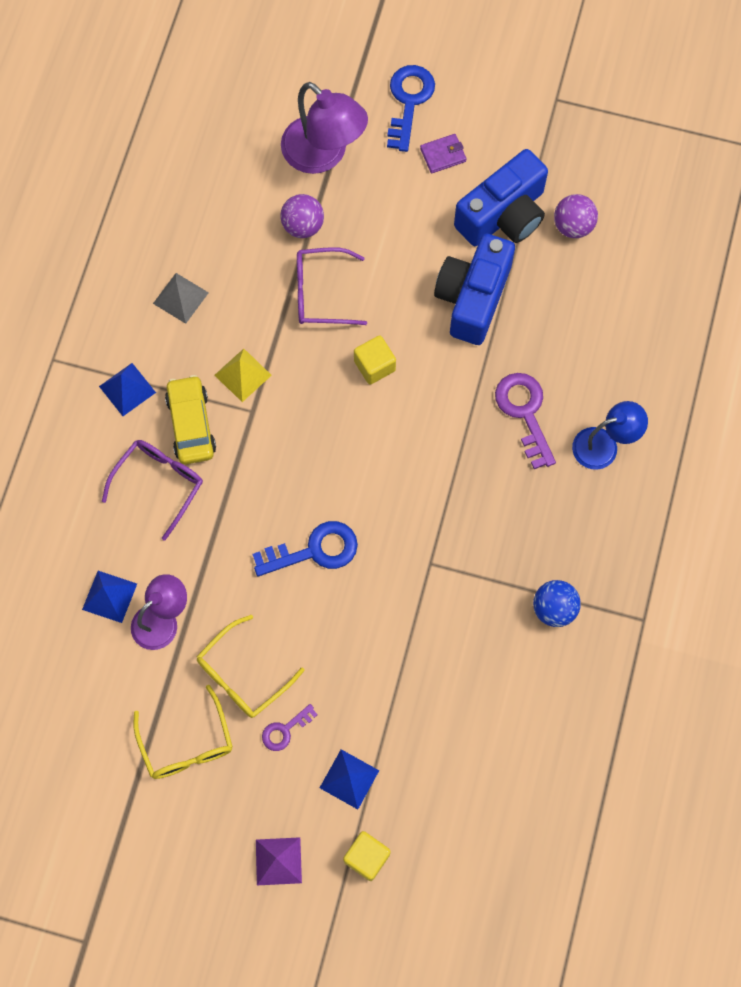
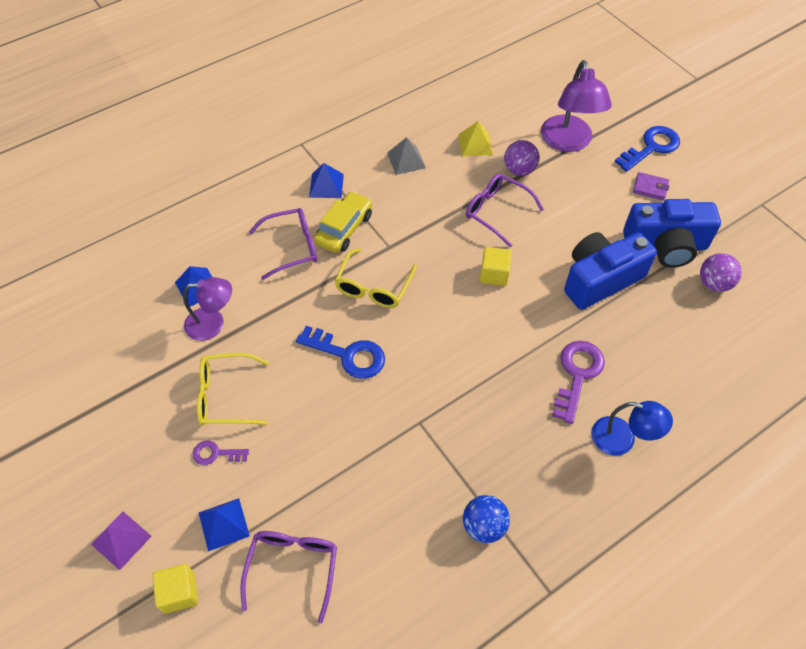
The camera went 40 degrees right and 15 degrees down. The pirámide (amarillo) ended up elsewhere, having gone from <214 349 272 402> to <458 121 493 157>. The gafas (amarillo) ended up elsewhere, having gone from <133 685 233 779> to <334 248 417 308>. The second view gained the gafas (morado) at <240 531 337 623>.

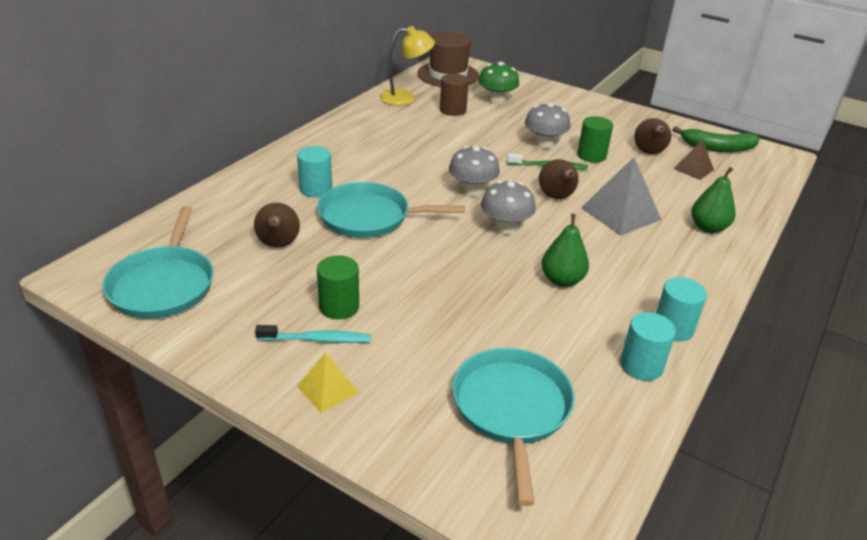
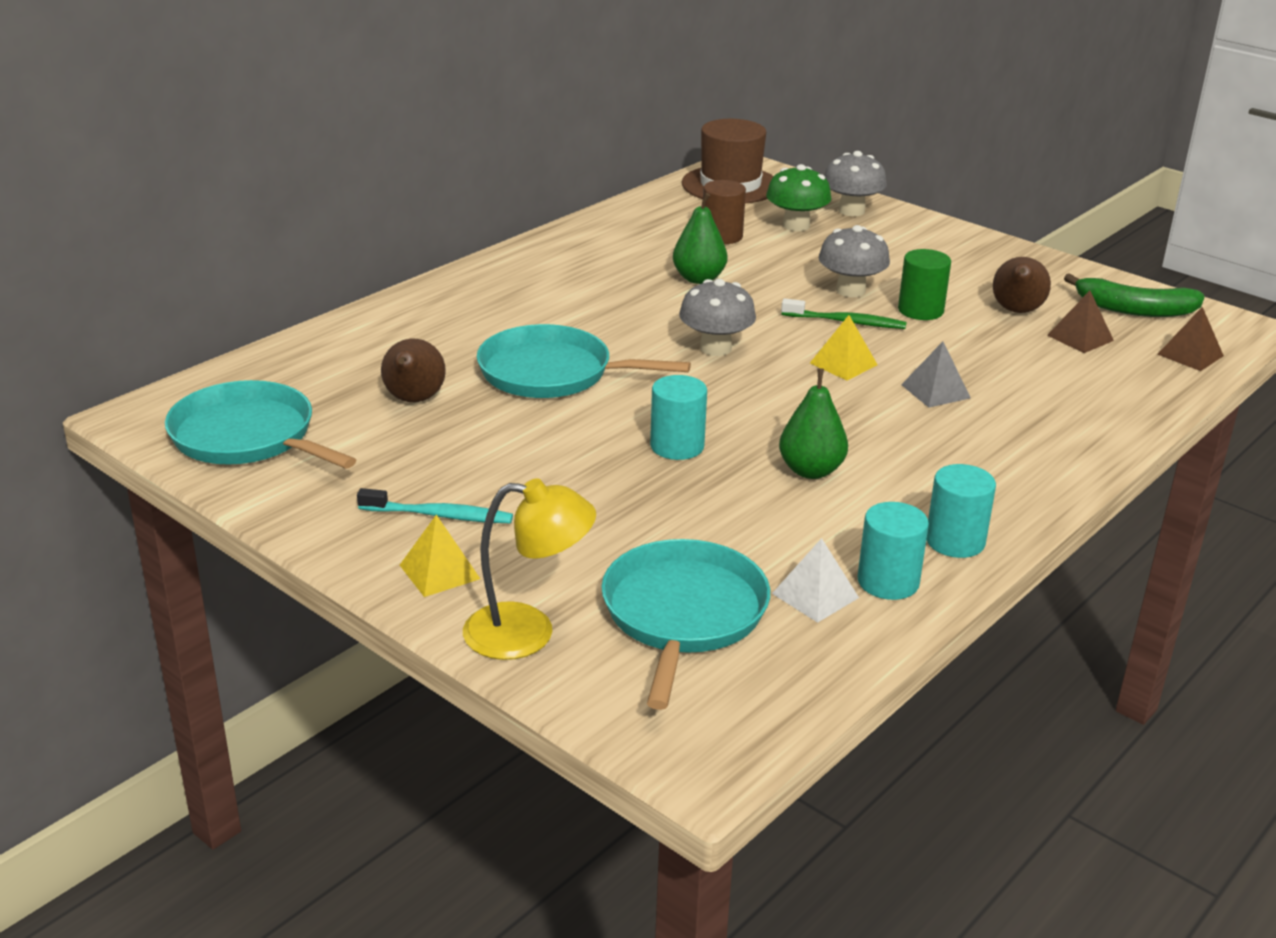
The camera went 10 degrees right and 5 degrees down. The lámpara (amarillo) ended up elsewhere, having gone from <379 26 435 106> to <463 478 596 660>. The cilindro (turquesa) ended up elsewhere, having gone from <297 146 332 198> to <650 375 707 460>. The size of the pirámide (gris) at <581 157 661 236> changed by a factor of 0.57. Where the pera (marrón) stood at <539 159 579 199>, the pirámide (amarillo) came to stand at <810 315 878 381>. The pera (verde) ended up elsewhere, having gone from <691 167 736 233> to <673 193 727 284>. The seta (gris) ended up elsewhere, having gone from <481 180 536 235> to <824 151 887 216>. The sartén (turquesa) at <102 206 214 319> ended up facing another way, 120 degrees clockwise from before. The second view lost the cilindro (verde) at <317 255 359 319>. The second view gained the pirámide (marrón) at <1157 307 1224 371>. The second view gained the pirámide (blanco) at <772 538 859 623>.

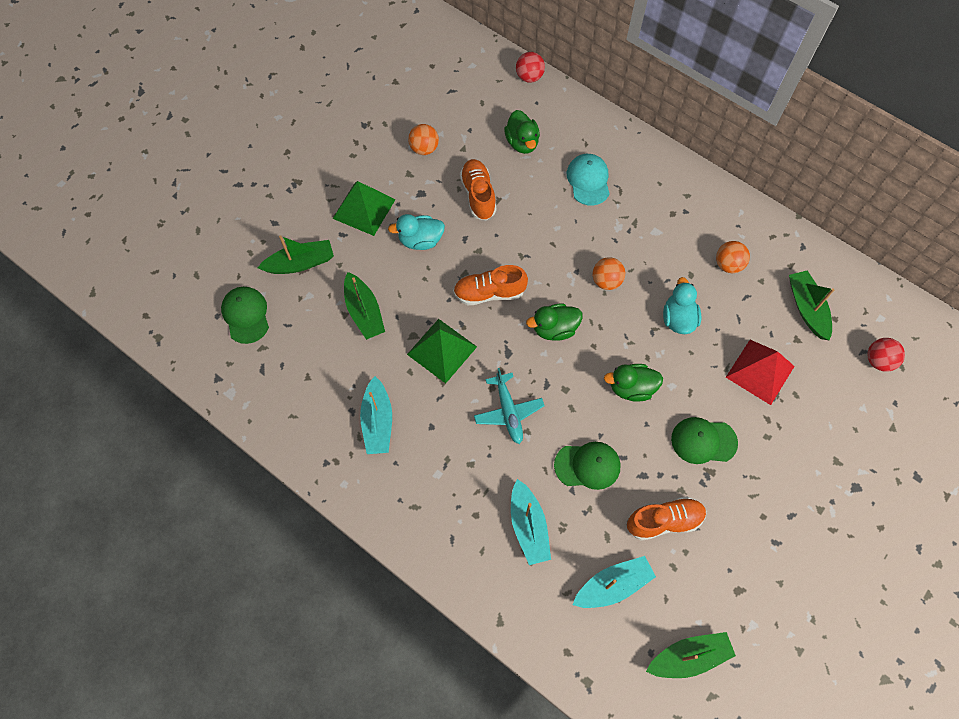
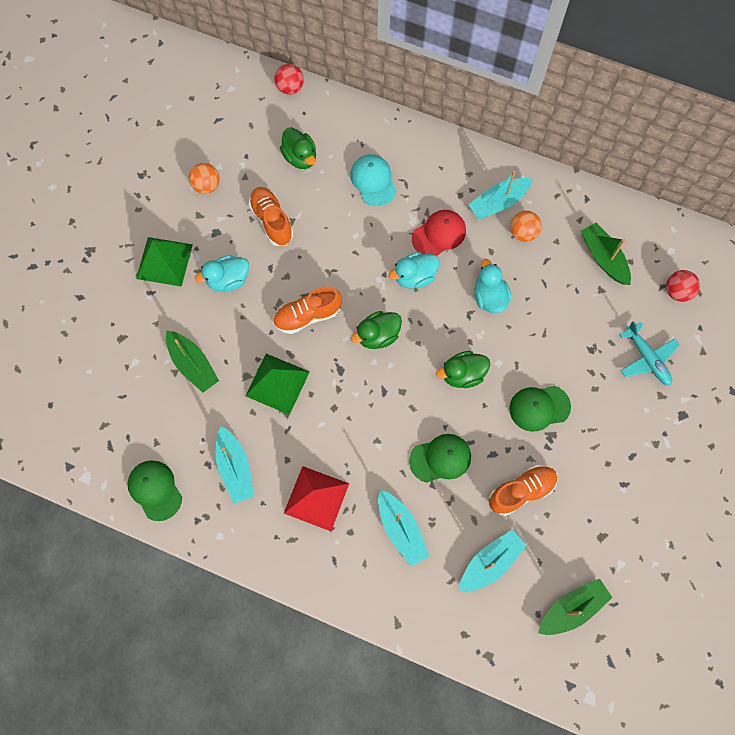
The camera went 15 degrees left and 5 degrees up. The second view lost the barco (verde) at <258 235 334 274>. Where the pelota (naranja) stood at <593 257 625 290>, the pato (turquesa) came to stand at <388 252 440 289>. The gorra (verde) ended up elsewhere, having gone from <221 287 269 344> to <127 460 182 521>. The pirámide (rojo) ended up elsewhere, having gone from <726 340 795 405> to <284 466 349 531>. The avión (turquesa) ended up elsewhere, having gone from <474 368 545 444> to <619 321 679 385>. The second view gained the barco (turquesa) at <468 171 533 219>. The second view gained the gorra (rojo) at <412 210 466 256>.

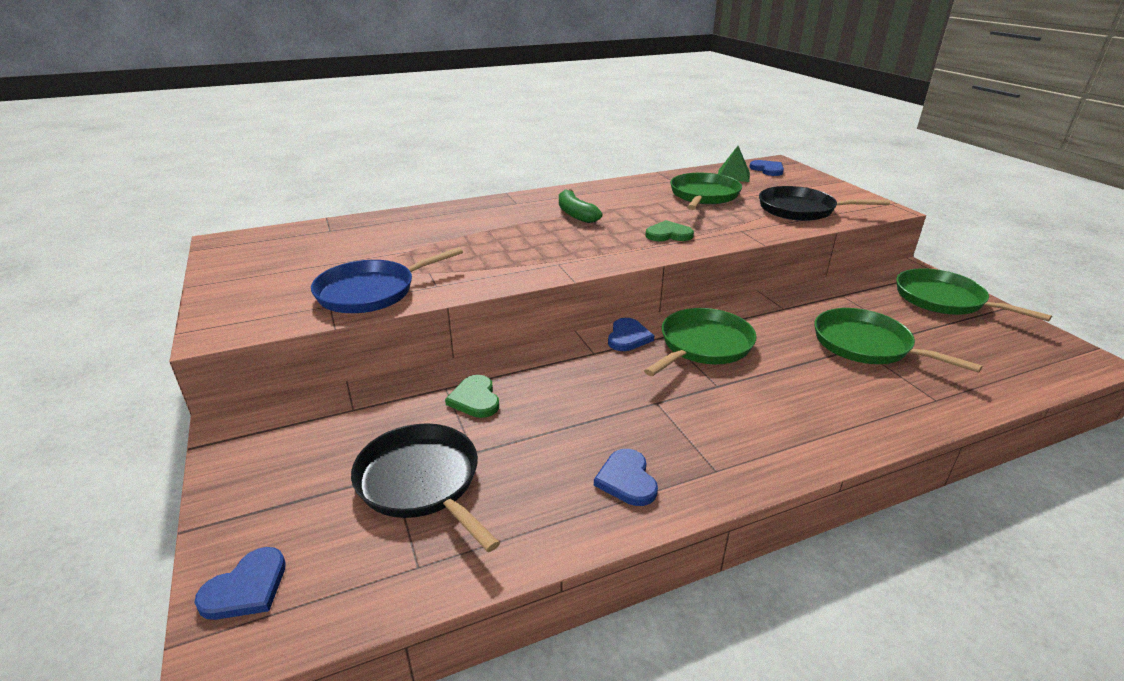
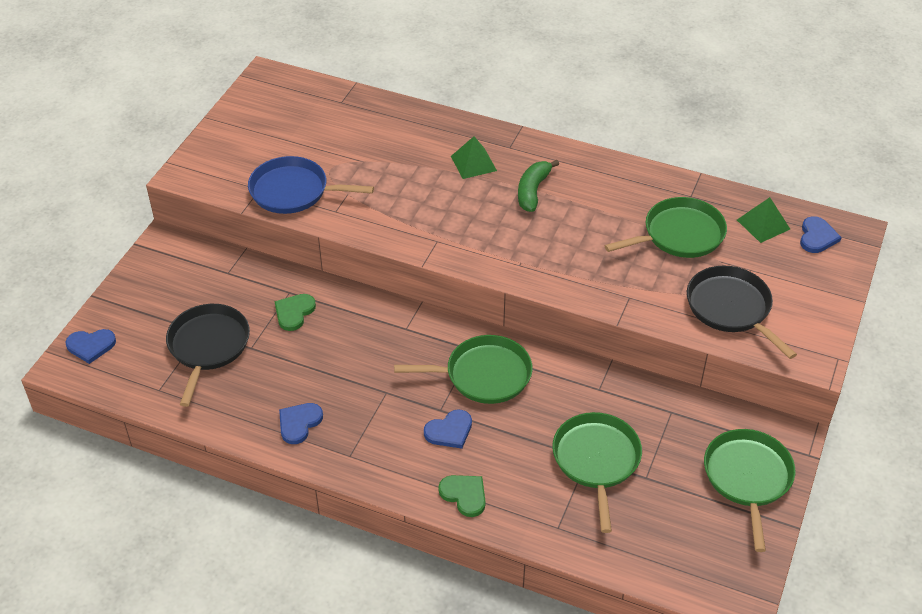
The camera went 45 degrees right and 15 degrees up. The corazón (verde) ended up elsewhere, having gone from <645 220 694 241> to <438 475 486 517>. The corazón (azul) ended up elsewhere, having gone from <608 318 654 351> to <424 409 472 449>. The second view gained the pirámide (verde) at <451 136 497 179>.

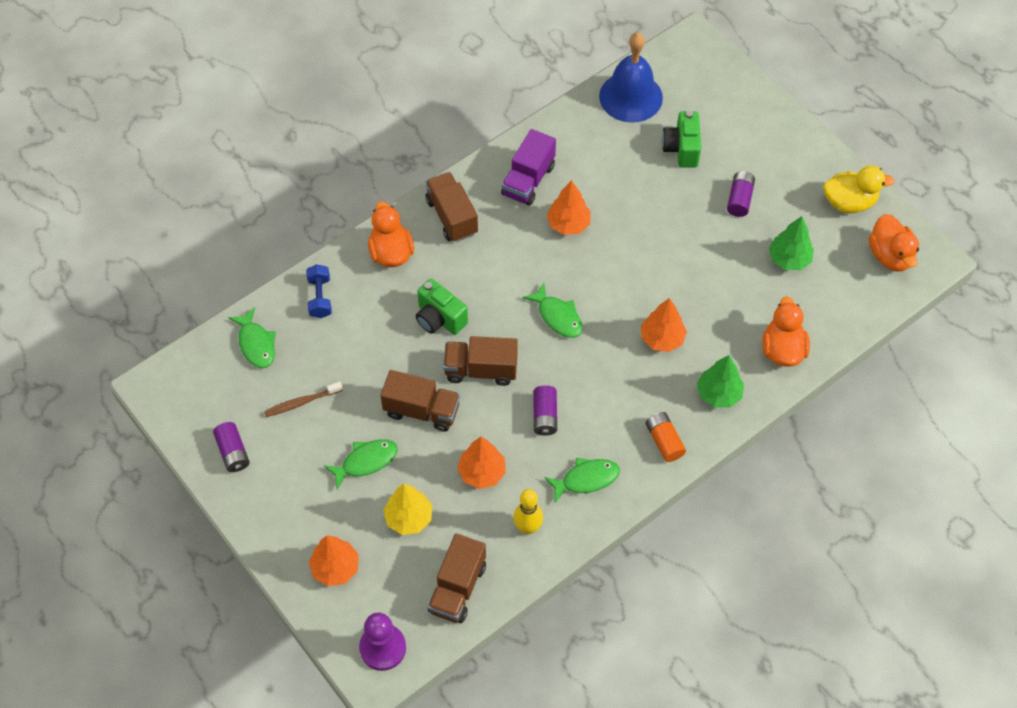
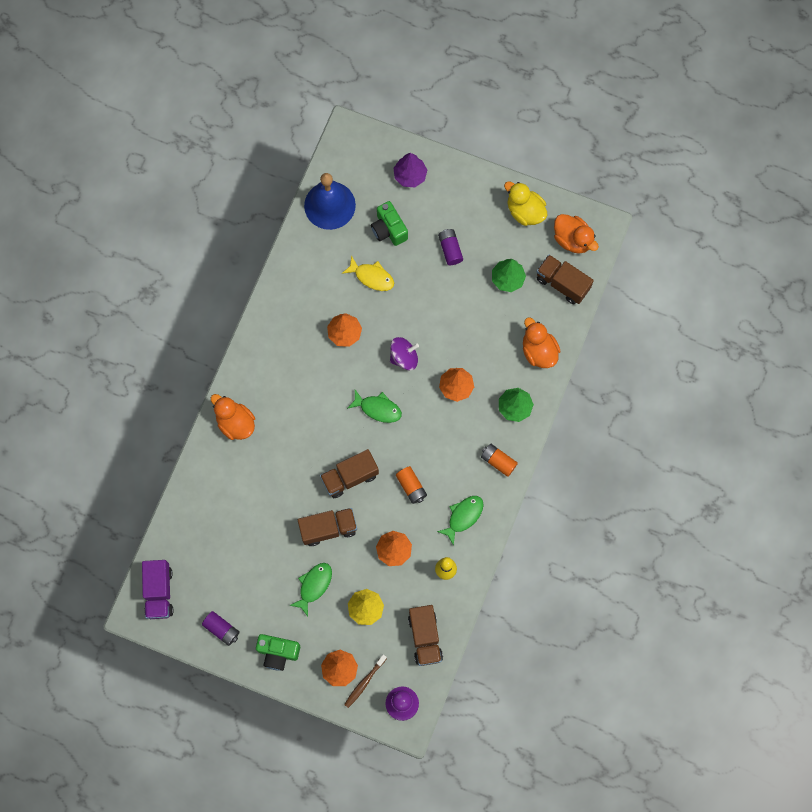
The camera went 30 degrees left and 15 degrees up. The camión (morado) ended up elsewhere, having gone from <501 129 556 206> to <142 560 174 619>. The pato (amarillo) at <823 166 895 213> ended up facing another way, 105 degrees counterclockwise from before. The camión (marrón) ended up elsewhere, having gone from <425 172 478 242> to <537 255 594 304>. The second view lost the mancuerna (azul) at <306 264 332 318>. The cámara (verde) ended up elsewhere, having gone from <416 279 468 335> to <256 634 300 671>. The second view lost the pez (verde) at <228 307 276 368>. The cepillo de dientes (marrón) ended up elsewhere, having gone from <264 382 343 417> to <344 654 387 708>. What was the pila (morado) at <533 385 557 436> turned into the pila (naranja) at <396 466 427 504>. The second view gained the árbol (morado) at <394 153 427 187>. The second view gained the pez (amarillo) at <342 255 394 291>. The second view gained the peonza (morado) at <390 337 419 370>.

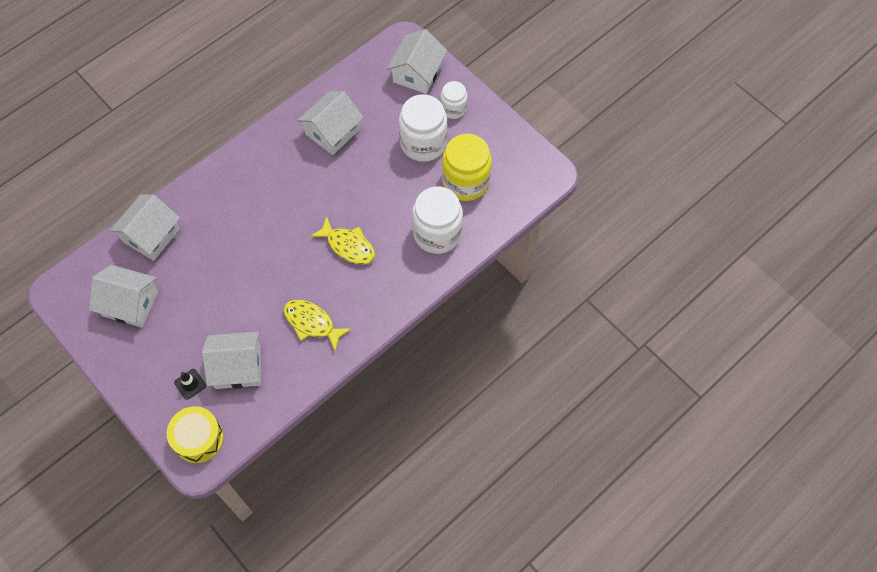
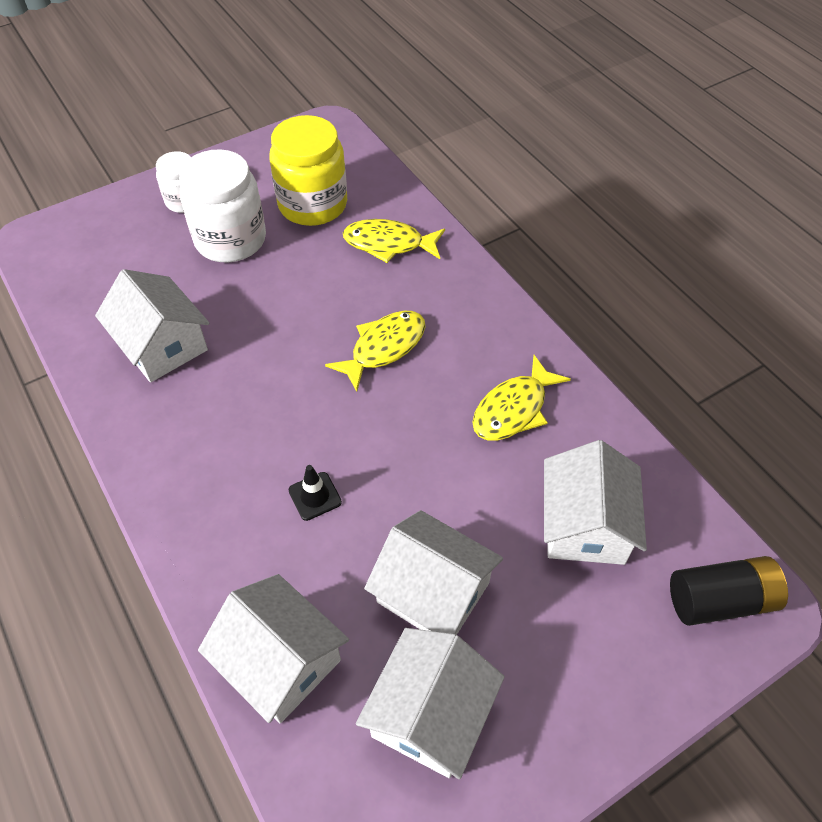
The camera went 80 degrees left and 10 degrees down. The casa (blanco) ended up elsewhere, having gone from <387 29 447 94> to <364 510 503 635>. Where the tarro (blanco) stood at <412 187 463 254>, the pez (amarillo) came to stand at <343 219 445 263>. The cono de tráfico (negro) ended up elsewhere, having gone from <174 369 206 400> to <289 465 342 521>. Where the tambor (amarillo) stood at <167 406 224 463>, the pila (negro) came to stand at <670 556 788 626>.

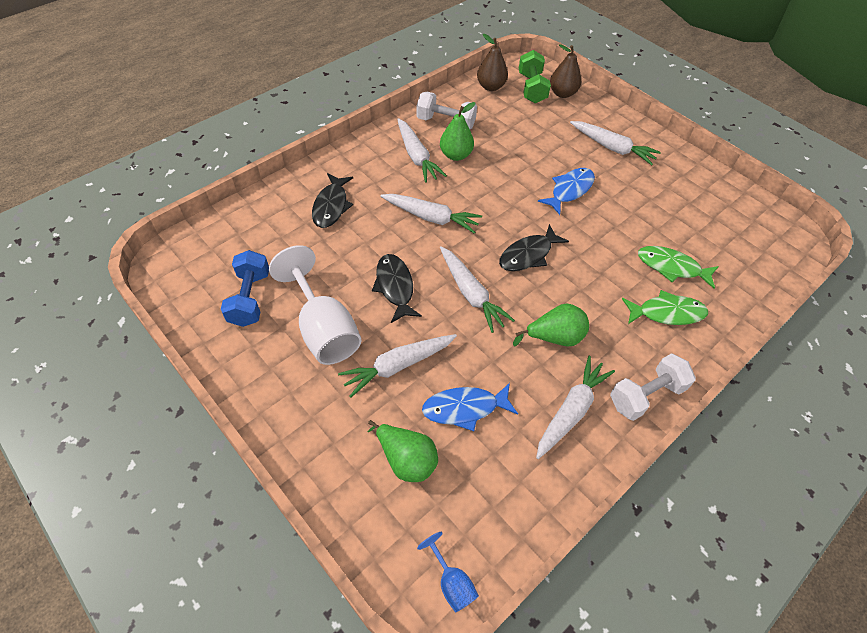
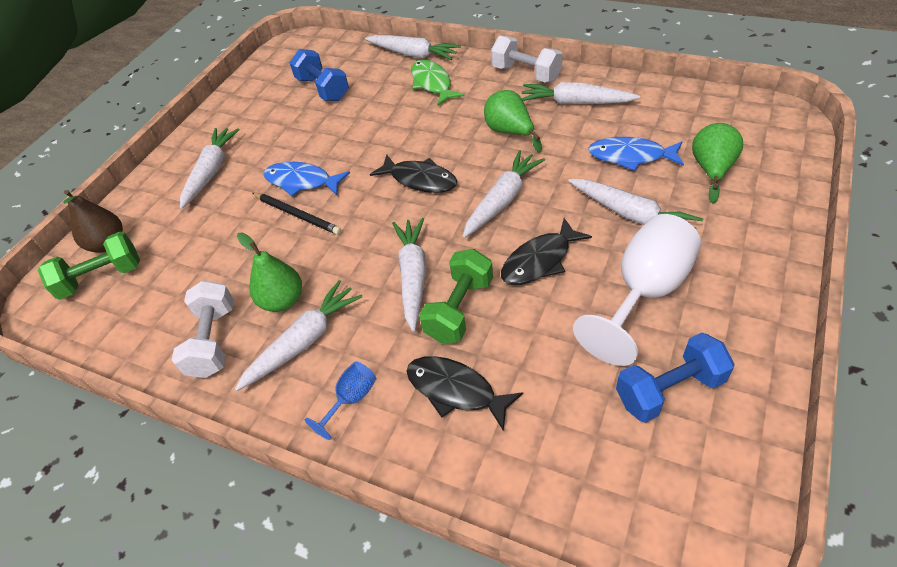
The camera went 105 degrees left and 5 degrees down. The second view lost the pera (marrón) at <477 34 508 91>. The pez (negro) at <312 173 353 228> ended up facing another way, 135 degrees counterclockwise from before. The second view lost the pez (verde) at <638 246 719 289>. The pez (azul) at <422 383 518 431> ended up facing another way, 135 degrees clockwise from before. The copa (azul) ended up elsewhere, having gone from <417 532 479 612> to <305 361 376 440>. The second view gained the zanahoria (blanco) at <365 35 461 60>. The second view gained the mancuerna (azul) at <289 49 349 101>. The second view gained the lápiz (negro) at <252 193 342 235>. The second view gained the mancuerna (verde) at <419 249 493 343>.

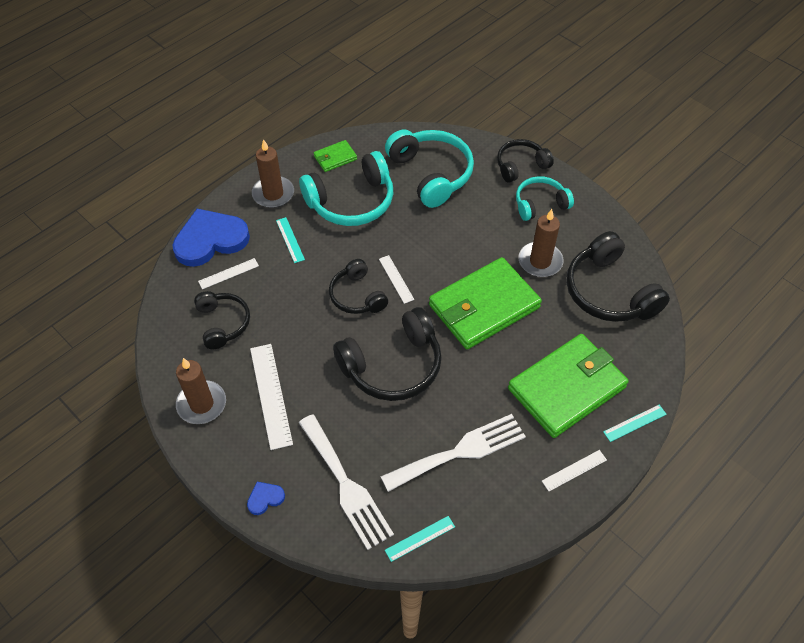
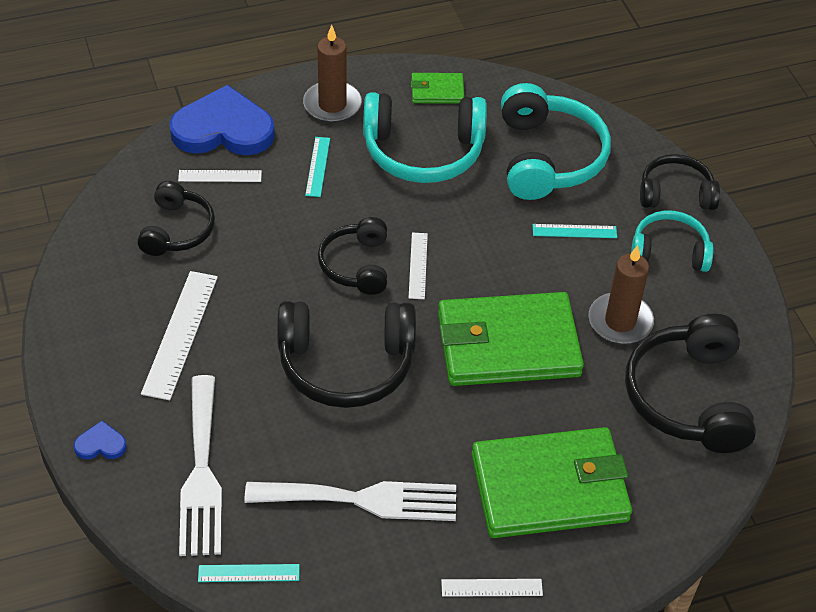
The camera went 25 degrees right and 5 degrees down. The second view lost the vela (marrón) at <176 358 226 424>. The regla (turquesa) ended up elsewhere, having gone from <603 405 667 442> to <532 224 617 238>.

